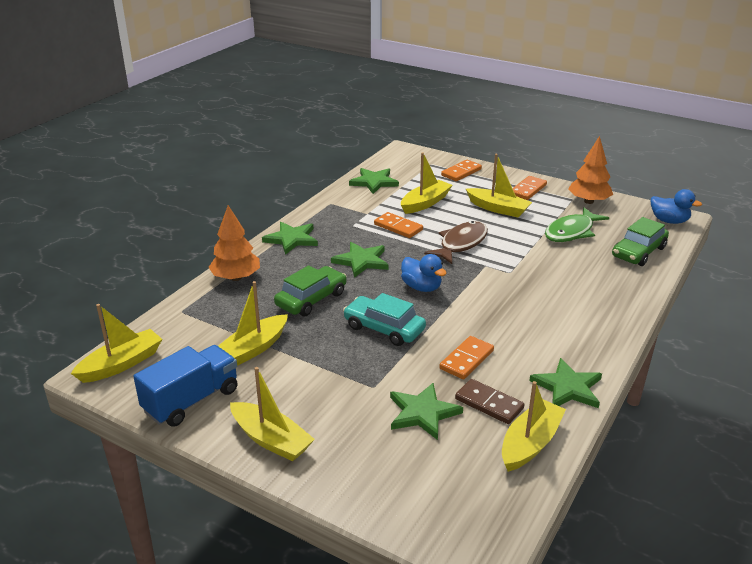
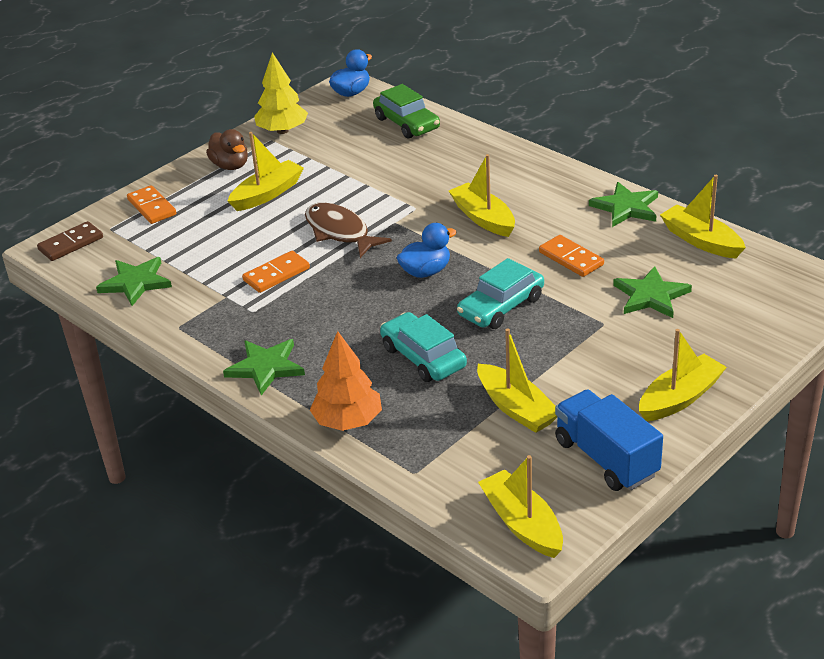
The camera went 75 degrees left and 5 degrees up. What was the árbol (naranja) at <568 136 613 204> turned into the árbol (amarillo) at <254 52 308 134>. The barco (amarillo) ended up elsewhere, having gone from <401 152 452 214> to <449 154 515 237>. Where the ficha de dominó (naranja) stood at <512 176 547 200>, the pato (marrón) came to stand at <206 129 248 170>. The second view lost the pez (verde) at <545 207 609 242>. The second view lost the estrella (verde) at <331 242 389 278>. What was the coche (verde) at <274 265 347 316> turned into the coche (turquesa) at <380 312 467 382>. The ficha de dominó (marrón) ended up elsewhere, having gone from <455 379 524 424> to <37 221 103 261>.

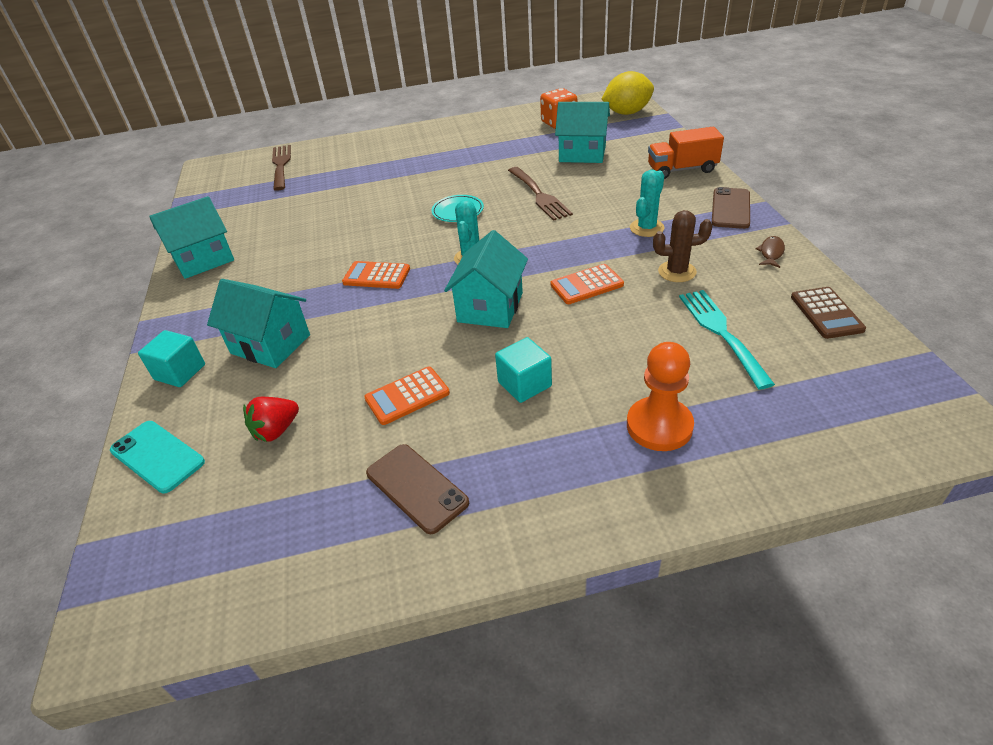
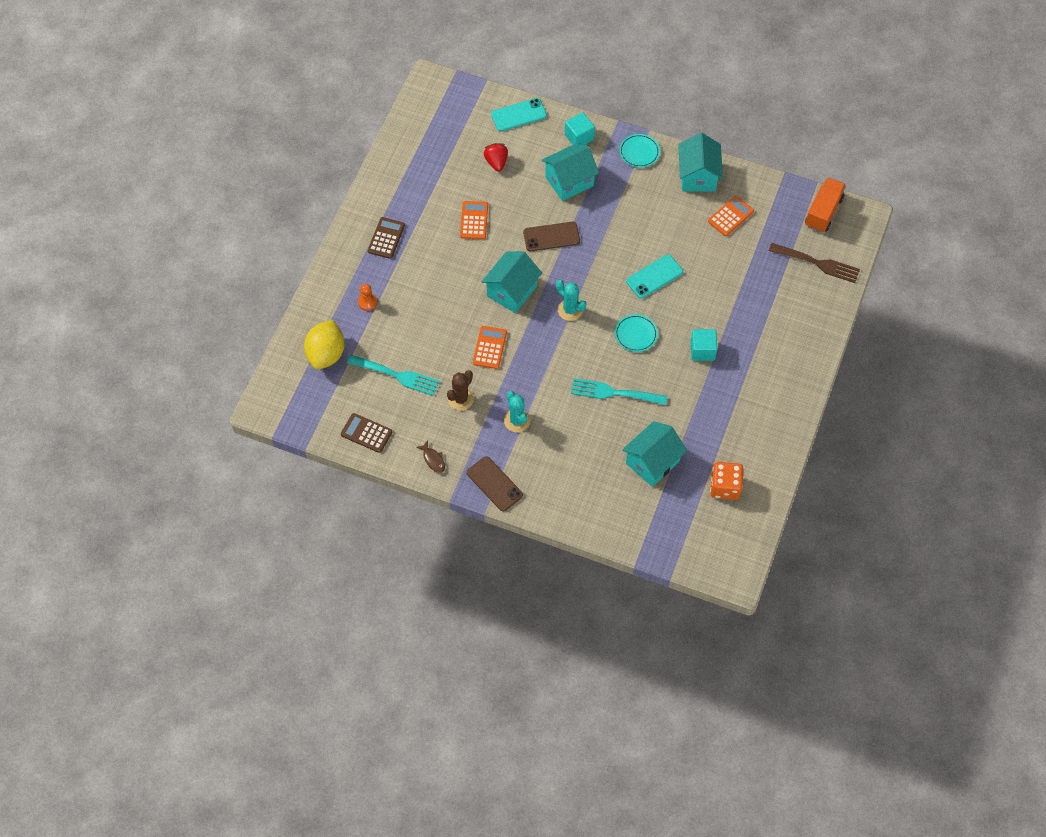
The camera went 120 degrees right and 20 degrees up. The limón (amarillo) ended up elsewhere, having gone from <601 71 654 115> to <304 320 344 369>. The camión (naranja) ended up elsewhere, having gone from <648 127 724 179> to <805 177 846 233>. What was the tenedor (marrón) at <508 167 573 221> turned into the tenedor (turquesa) at <571 378 667 405>. The casa (turquesa) at <444 230 528 328> ended up facing another way, 75 degrees clockwise from before. The calculadora (naranja) ended up elsewhere, having gone from <342 261 410 289> to <708 196 754 236>. The cubo (turquesa) ended up elsewhere, having gone from <495 337 552 403> to <691 329 717 361>. The size of the peón (naranja) at <627 342 694 451> changed by a factor of 0.55. The móvil (marrón) ended up elsewhere, having gone from <366 444 469 534> to <523 222 580 251>. The second view gained the plato (turquesa) at <619 134 660 168>. The second view gained the calculadora (marrón) at <368 217 405 259>. The second view gained the móvil (turquesa) at <626 255 683 299>.

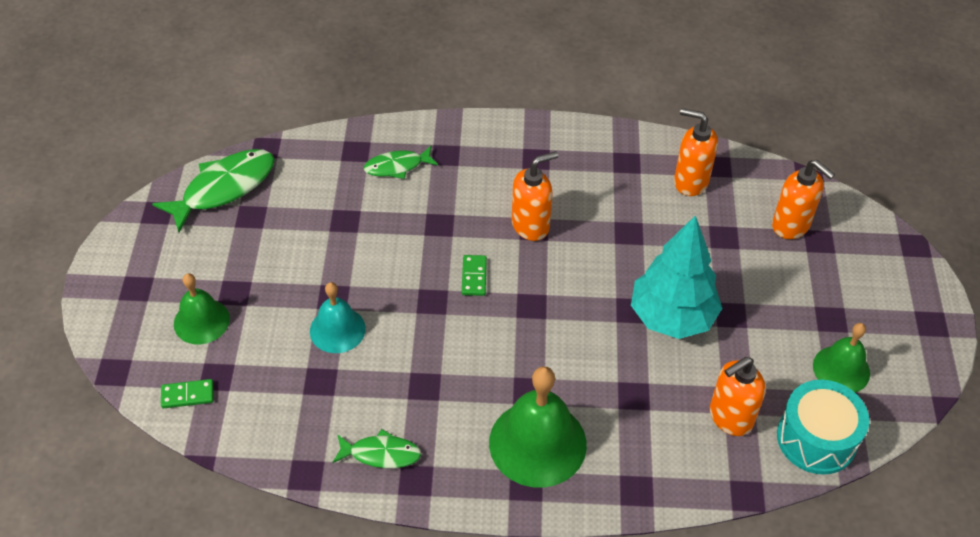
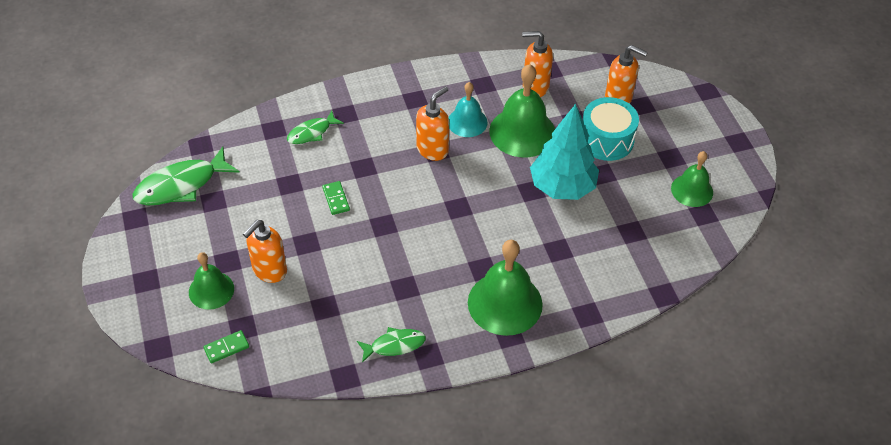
The camera went 20 degrees left and 0 degrees up. The pez (verde) at <152 149 275 232> ended up facing another way, 150 degrees counterclockwise from before. The ficha de dominó (verde) ended up elsewhere, having gone from <462 255 487 296> to <322 181 350 215>. The campana (turquesa) ended up elsewhere, having gone from <310 282 366 353> to <448 82 487 137>. The dispensador de jabón (naranja) ended up elsewhere, having gone from <710 357 766 436> to <243 220 287 283>. The tambor (turquesa) ended up elsewhere, having gone from <777 380 869 475> to <583 97 639 161>. The second view gained the campana (verde) at <489 64 555 157>.

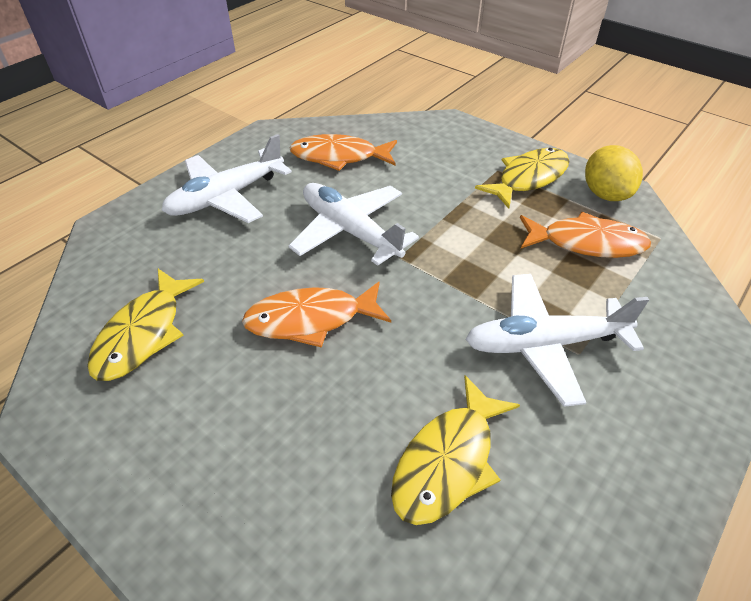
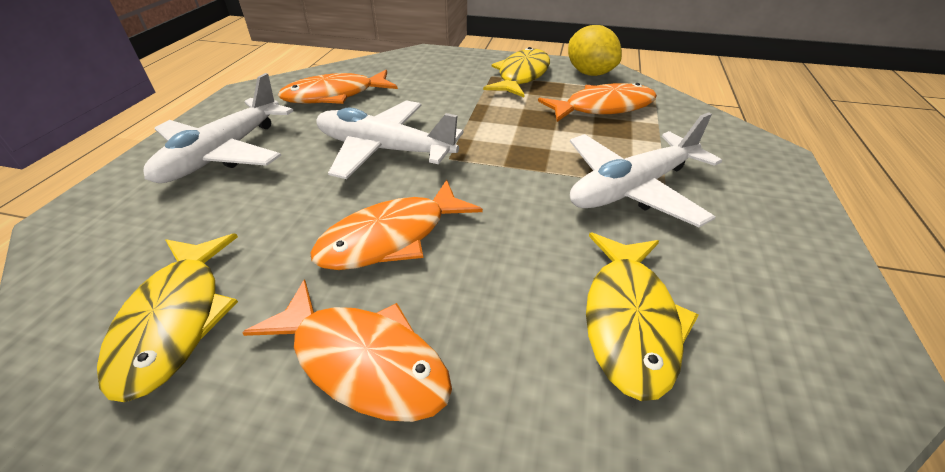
The camera went 25 degrees left and 5 degrees down. The second view gained the pez (naranja) at <242 279 452 422>.

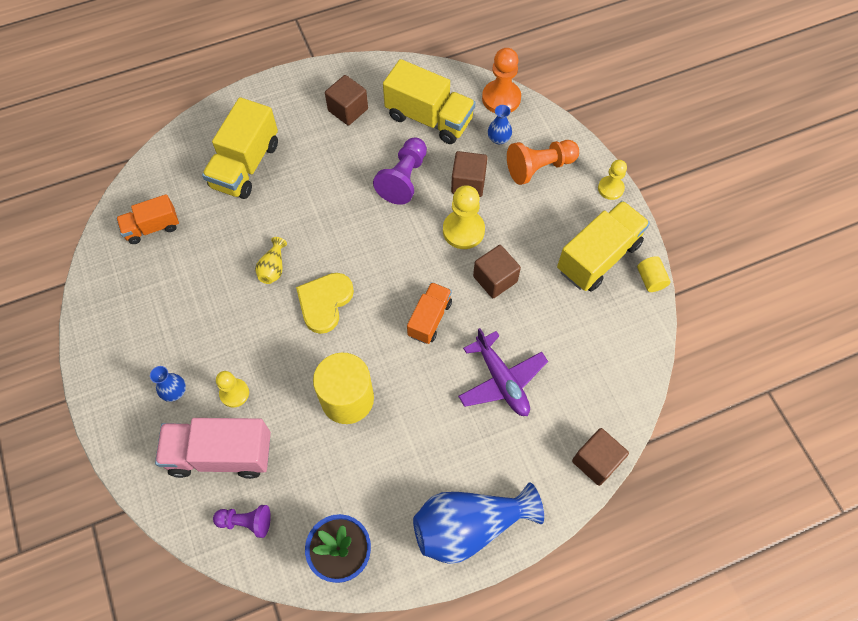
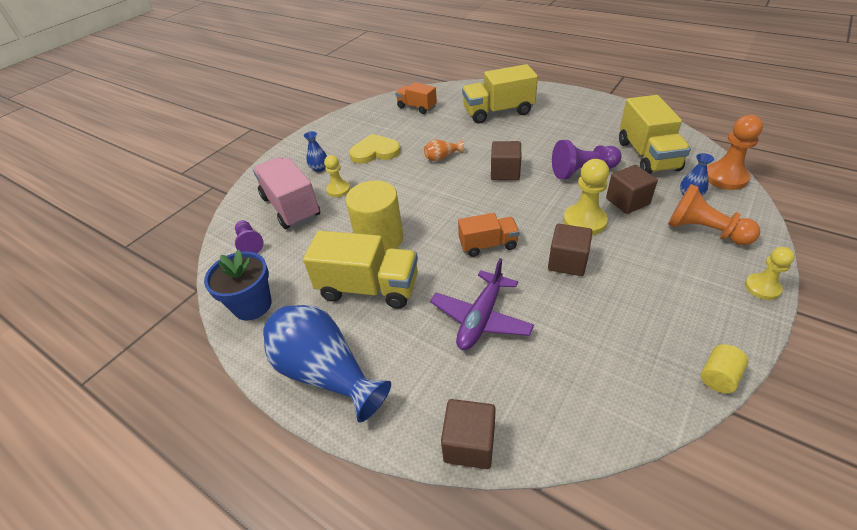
The camera went 60 degrees right and 20 degrees down. The cubo (marrón) ended up elsewhere, having gone from <325 75 368 125> to <491 141 521 180>. The camión (amarillo) ended up elsewhere, having gone from <557 201 650 291> to <303 231 418 309>. What was the florero (amarillo) at <255 237 287 284> turned into the florero (naranja) at <424 140 464 162>. The corazón (amarillo) ended up elsewhere, having gone from <296 273 354 334> to <349 134 401 164>.

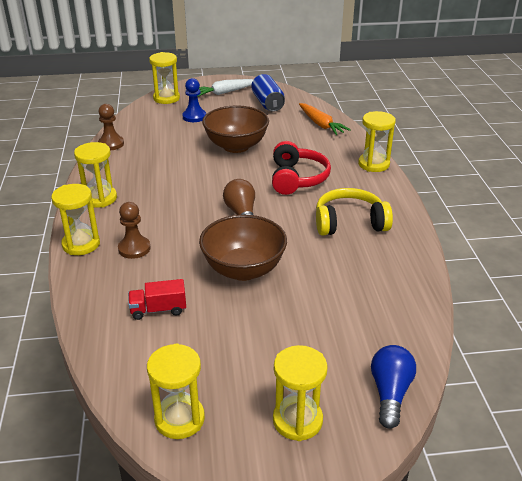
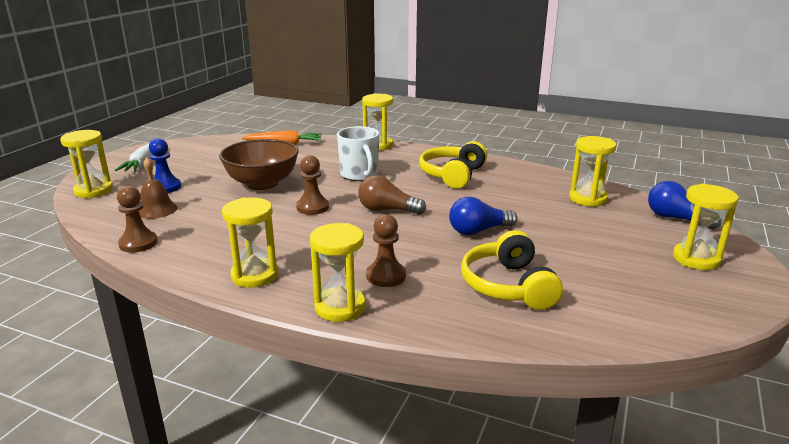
The camera went 60 degrees left and 10 degrees down. The second view lost the lata (azul) at <251 74 285 112>. Where the auriculares (rojo) stood at <272 141 331 195>, the taza (blanco) came to stand at <337 126 379 181>. Where the cuenco (marrón) stood at <199 215 287 281>, the bombilla (azul) came to stand at <449 197 517 235>. Where the camión (rojo) stood at <128 279 186 320>, the auriculares (amarillo) came to stand at <461 230 563 310>. The reloj de arena (amarillo) ended up elsewhere, having gone from <147 343 205 439> to <569 136 617 207>. The second view gained the peón (marrón) at <296 155 329 215>. The second view gained the campana (marrón) at <139 157 178 219>.

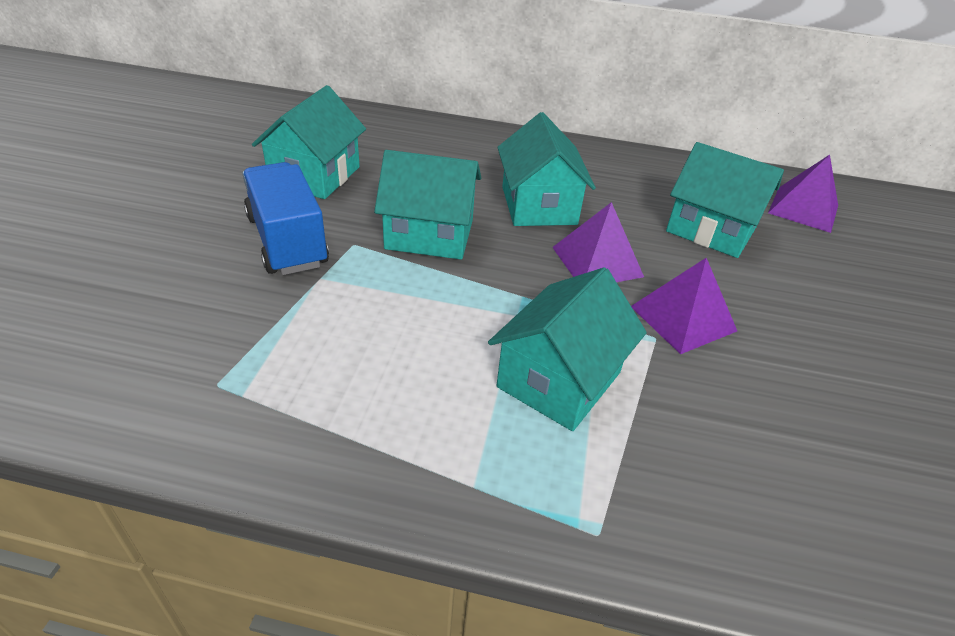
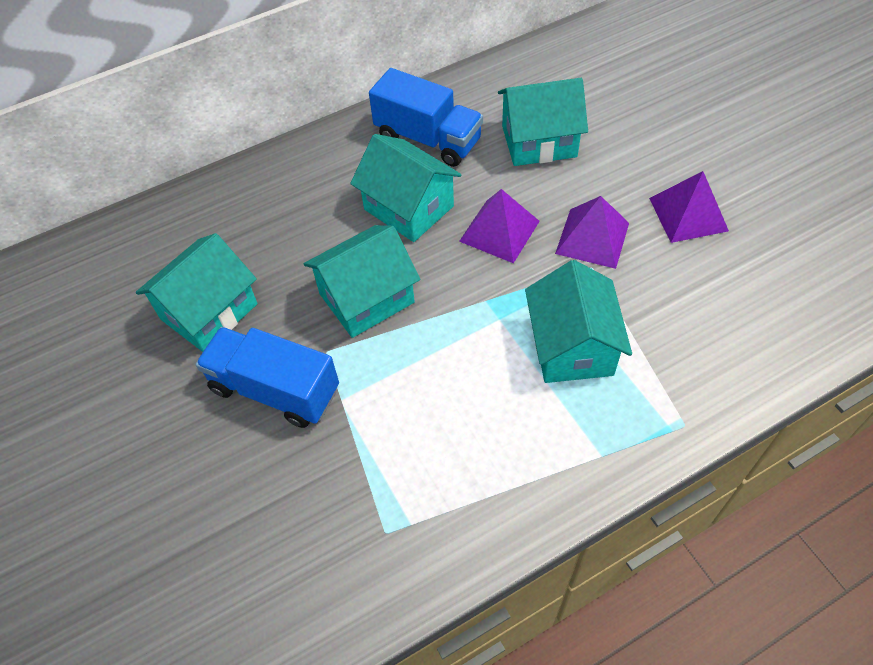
The camera went 35 degrees left and 15 degrees up. The casa (turquesa) at <252 85 366 199> ended up facing another way, 60 degrees clockwise from before. The pirámide (morado) ended up elsewhere, having gone from <768 155 838 233> to <649 171 729 243>. The second view gained the camión (azul) at <369 68 483 167>.

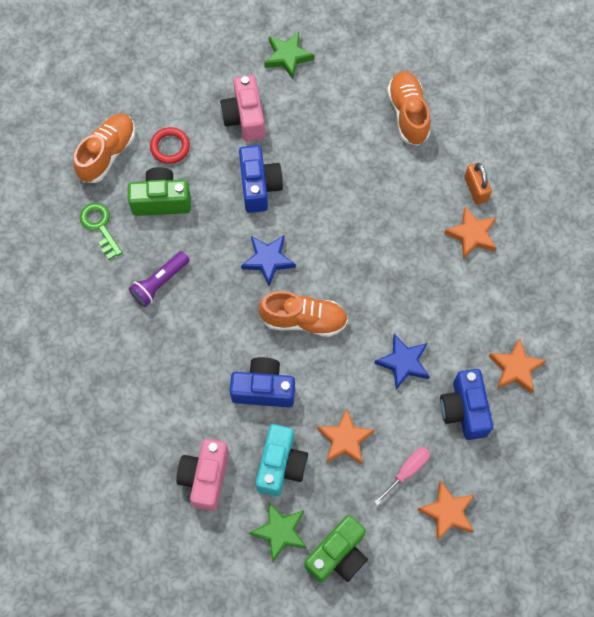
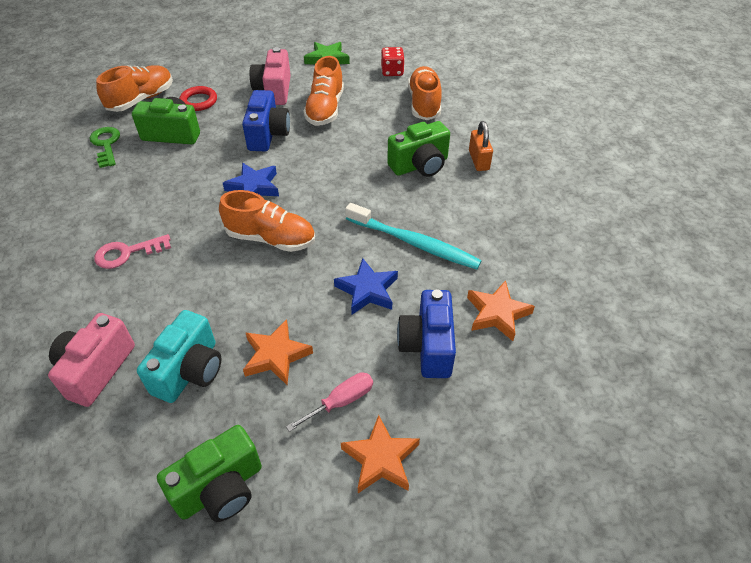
The camera went 10 degrees right and 20 degrees down. The second view lost the estrella (naranja) at <444 207 497 259>. The second view lost the lámpara de mano (morado) at <129 251 190 307>. The second view lost the cámara (azul) at <230 357 295 407>. The second view lost the estrella (verde) at <249 502 307 562>. The second view gained the dado (rojo) at <381 47 405 76>. The second view gained the zapato (naranja) at <303 56 344 126>. The second view gained the cámara (verde) at <387 121 450 177>. The second view gained the cepillo de dientes (turquesa) at <345 203 482 269>. The second view gained the llave (rosa) at <94 234 171 269>.

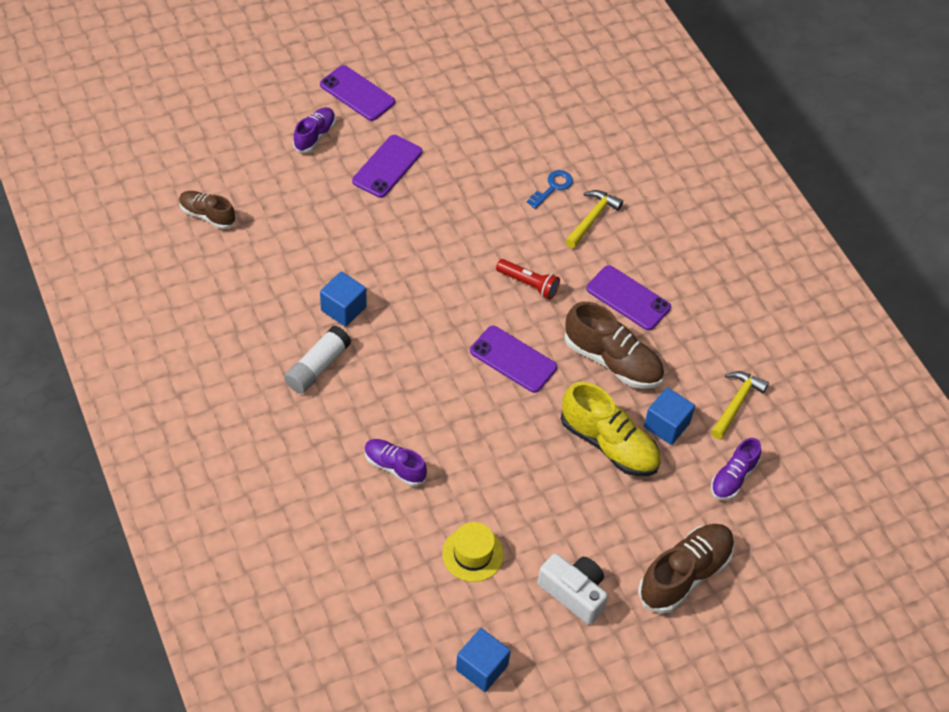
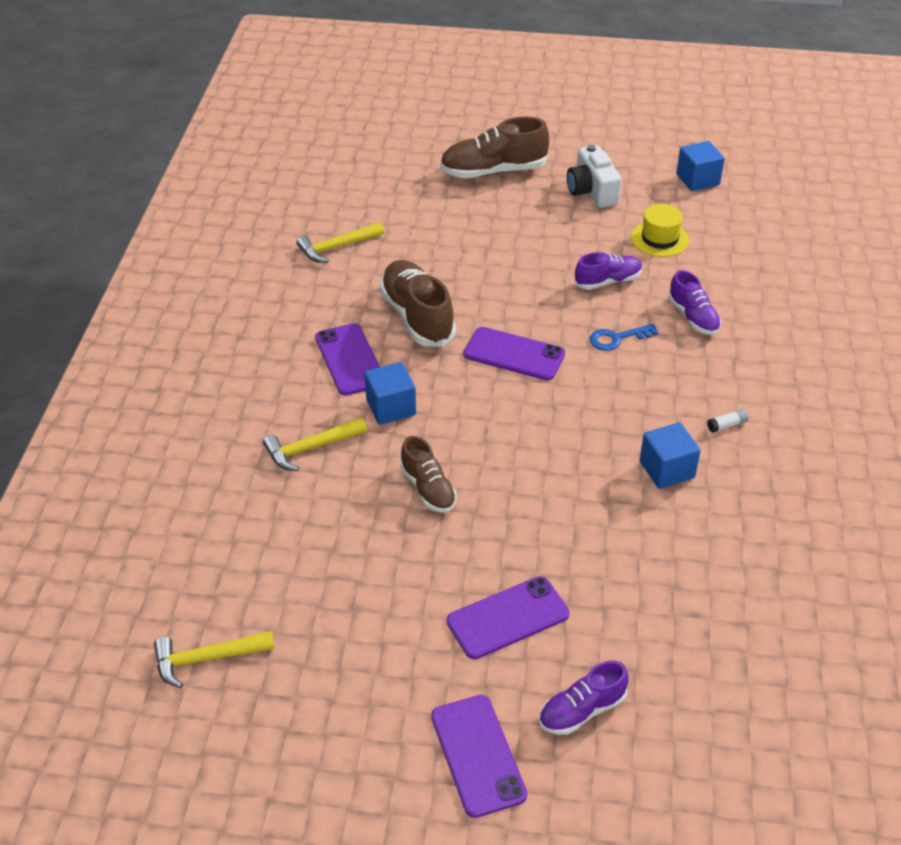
The camera went 145 degrees left and 10 degrees down. The llave (azul) ended up elsewhere, having gone from <527 170 573 209> to <590 324 659 351>. The zapato (marrón) ended up elsewhere, having gone from <179 191 236 229> to <400 436 457 513>. The second view lost the lámpara de mano (rojo) at <496 259 560 299>. The size of the barra de pegamento (blanco) at <284 326 351 394> changed by a factor of 0.45. The móvil (morado) at <470 326 557 393> ended up facing another way, 45 degrees counterclockwise from before. The second view lost the zapato (amarillo) at <561 382 661 476>. The cubo (azul) ended up elsewhere, having gone from <644 387 695 445> to <365 362 416 425>. The zapato (morado) ended up elsewhere, having gone from <711 438 761 500> to <575 252 642 290>. The second view gained the martillo (amarillo) at <154 631 275 688>.

